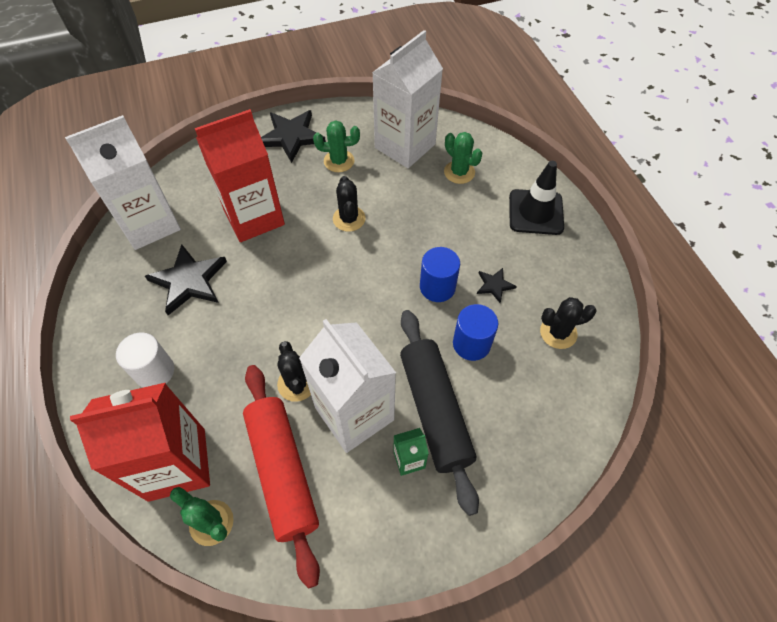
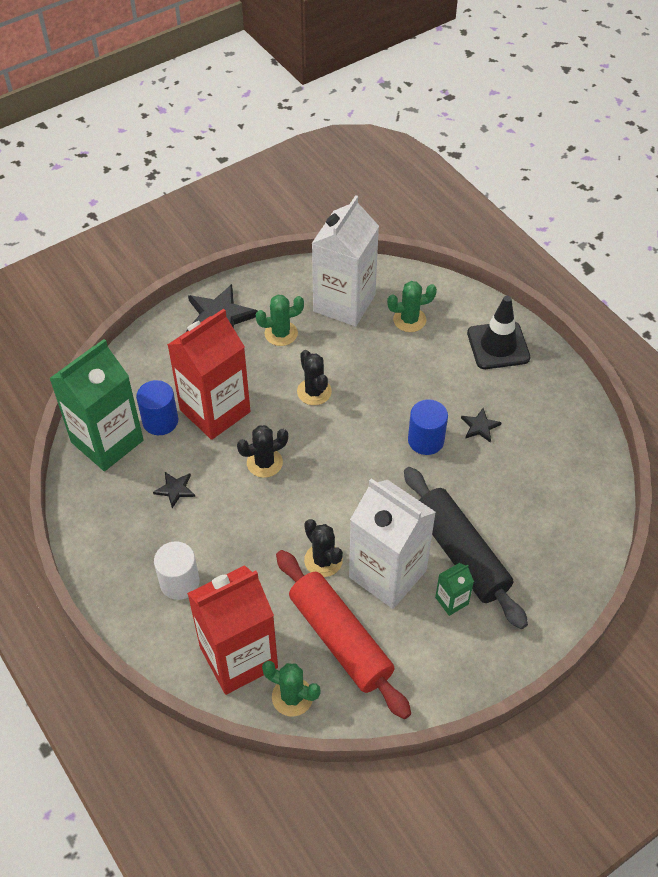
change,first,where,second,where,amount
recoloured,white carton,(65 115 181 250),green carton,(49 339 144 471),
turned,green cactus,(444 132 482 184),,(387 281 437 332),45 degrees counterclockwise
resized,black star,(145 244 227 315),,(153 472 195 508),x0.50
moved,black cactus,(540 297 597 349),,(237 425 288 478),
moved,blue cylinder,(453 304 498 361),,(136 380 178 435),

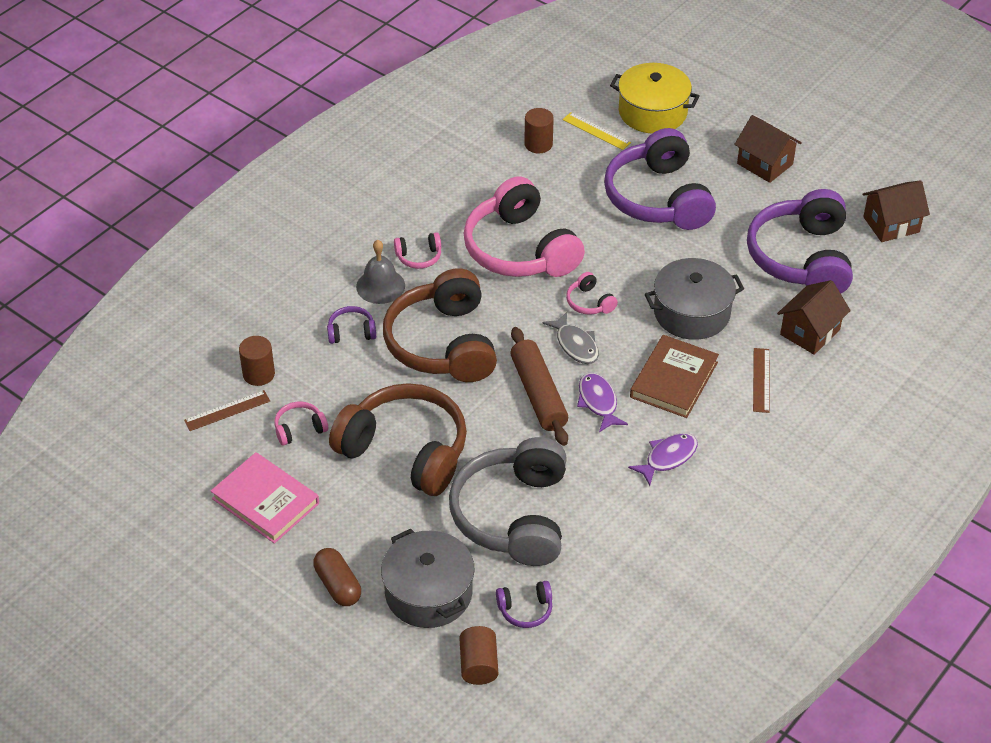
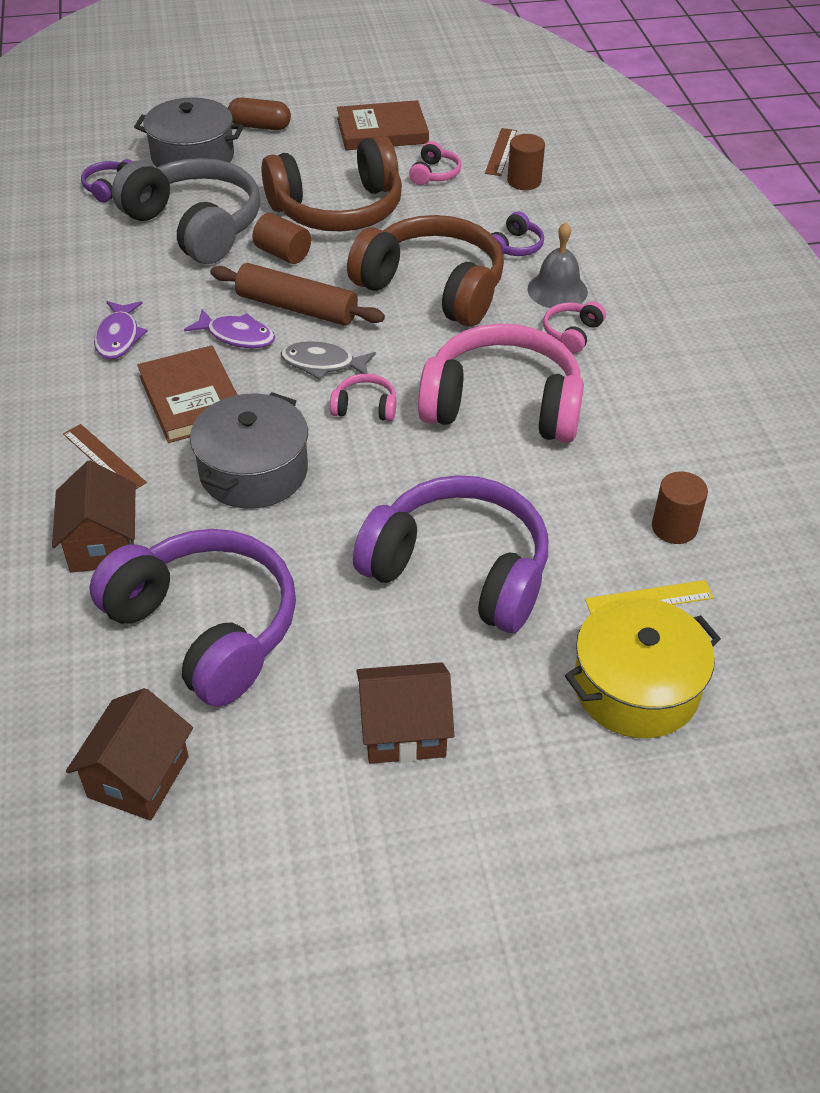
change,first,where,second,where,amount
recoloured,pink book,(211 452 319 544),brown book,(337 100 429 150),
moved,brown cylinder,(459 626 498 685),,(253 213 311 264),

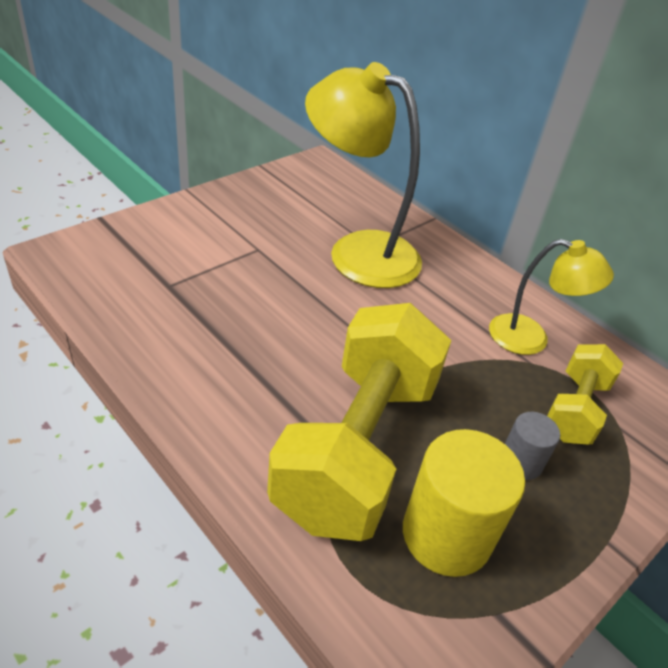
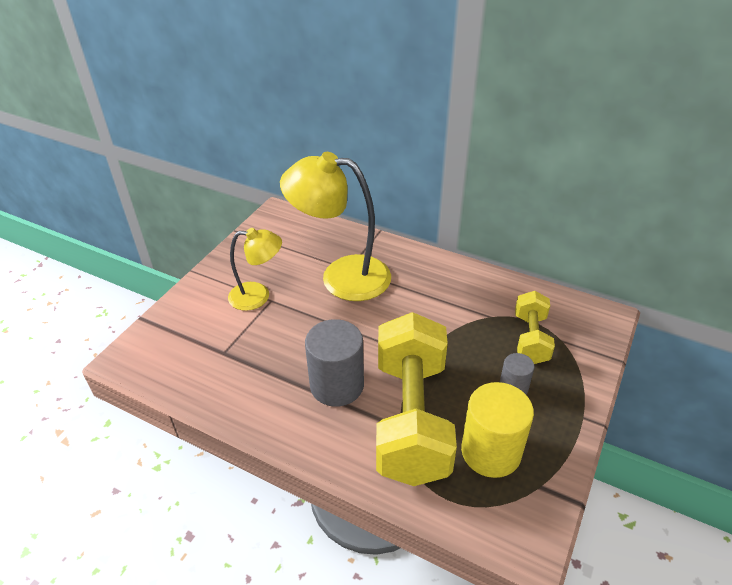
change,first,where,second,where,amount
moved,yellow lamp,(489 239 614 355),,(228 228 282 311),
added,,,grey cylinder,(305 319 364 407),

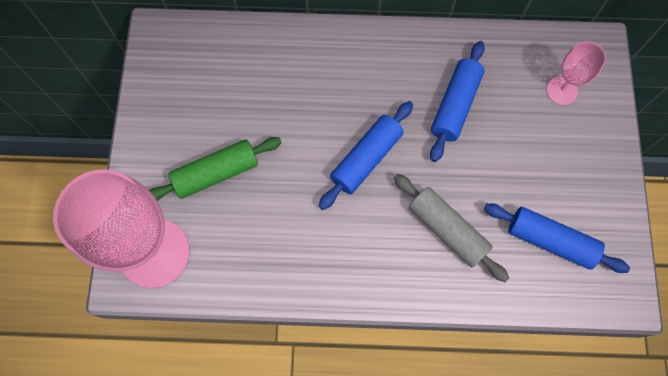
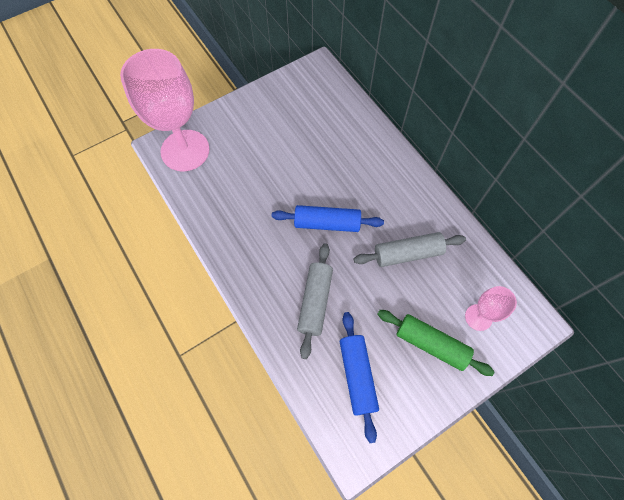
change,first,where,second,where,amount
recoloured,blue rolling pin,(430 41 485 162),grey rolling pin,(354 232 466 267),
moved,green rolling pin,(149 137 282 201),,(378 310 495 376),

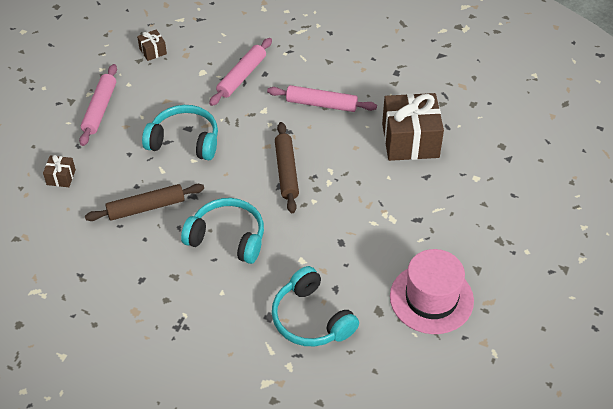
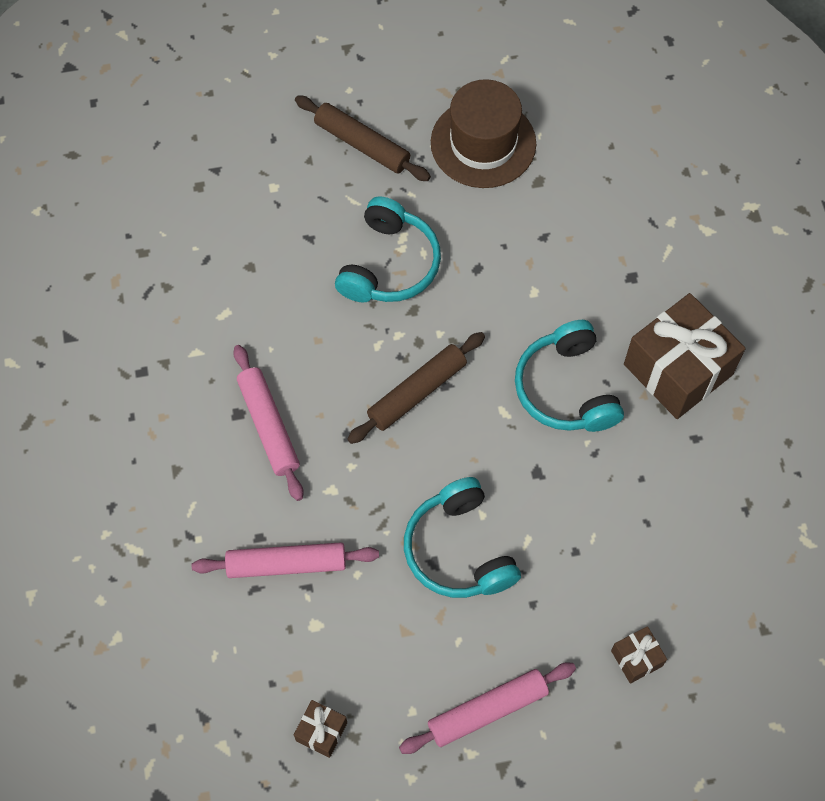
change,first,where,second,where,amount
moved,brown gift,(382 93 444 161),,(624 293 746 419),
moved,brown rolling pin,(85 184 204 221),,(295 95 431 181),
recoloured,pink hat,(390 249 474 334),brown hat,(431 79 536 188),
moved,turquoise headphones,(272 266 359 346),,(335 196 441 302),

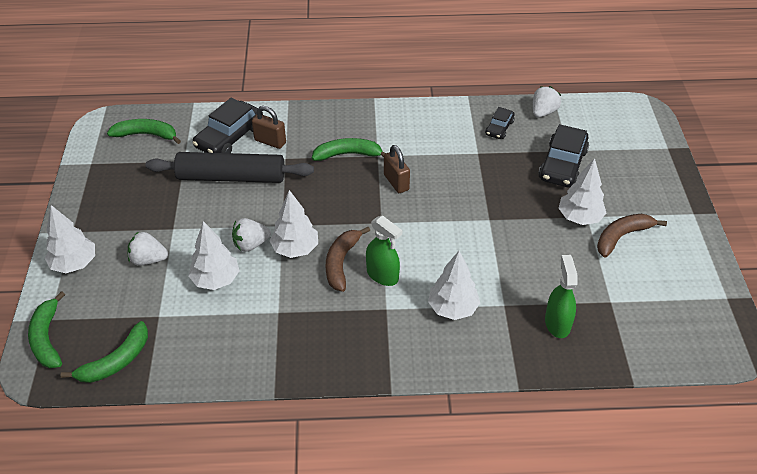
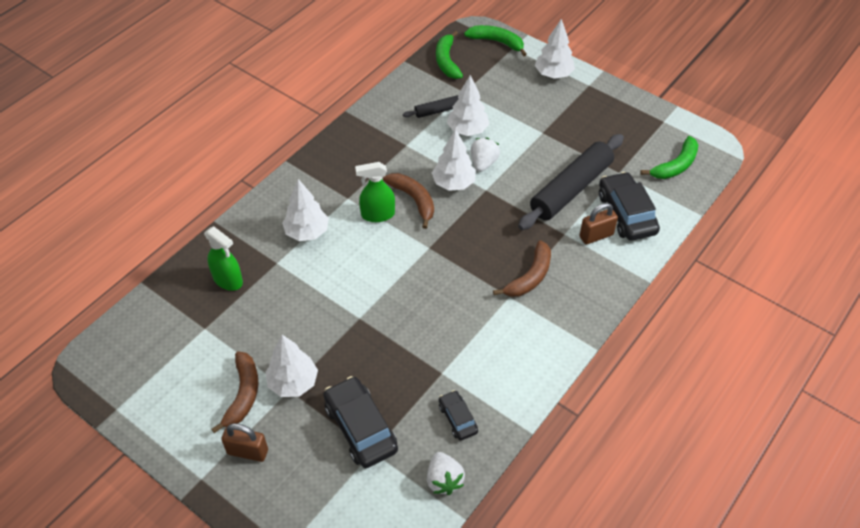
change,first,where,second,where,amount
recoloured,green banana,(312 138 386 161),brown banana,(493 240 551 297),
moved,brown padlock,(384 145 410 193),,(221 423 268 462),
removed,white strawberry,(128 231 168 265),,,
added,,,black rolling pin,(403 95 459 118),

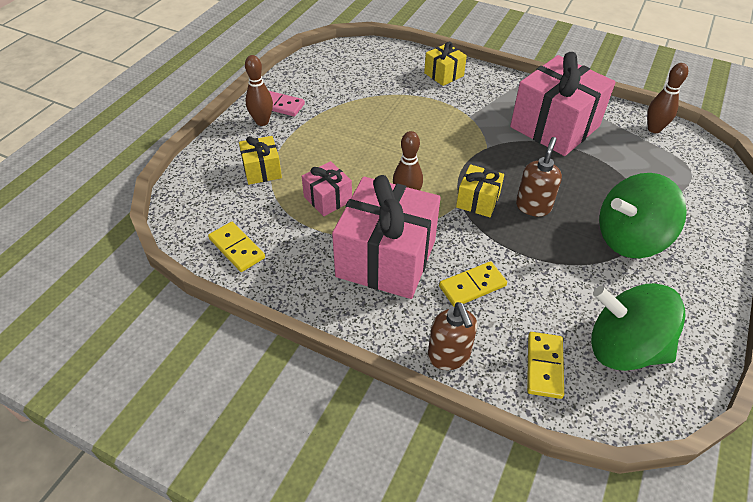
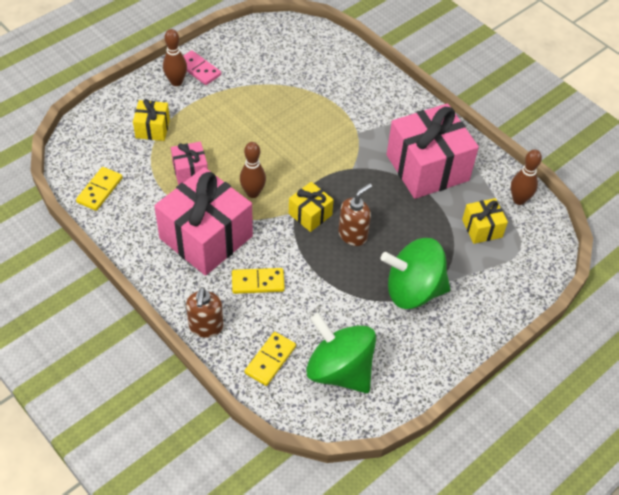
change,first,where,second,where,amount
moved,yellow gift,(424 42 467 86),,(462 198 508 244),
turned,yellow domino,(208 222 265 272),,(76 167 123 211),45 degrees clockwise

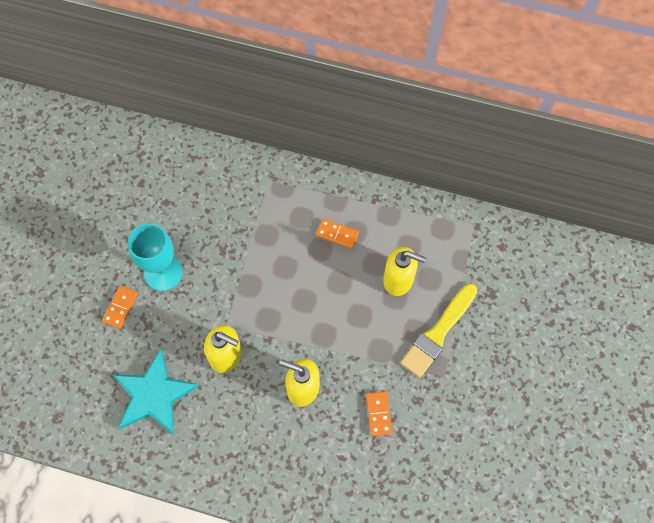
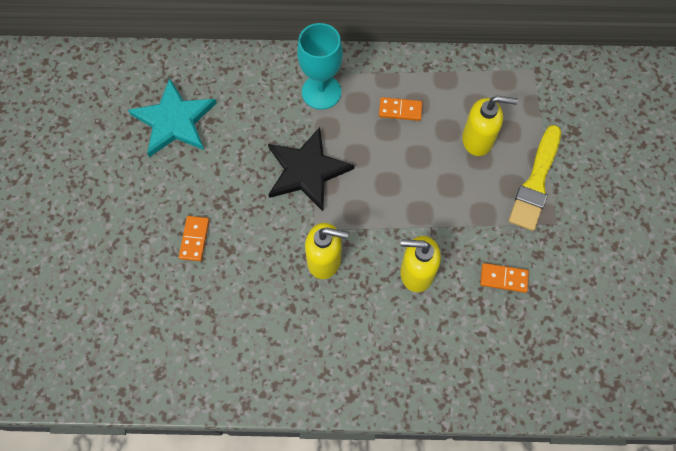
change,first,where,second,where,amount
moved,turquoise goblet,(128 223 183 291),,(297 23 343 110),
moved,turquoise star,(113 349 199 435),,(128 78 217 157),
turned,orange domino,(366 391 392 436),,(480 263 529 293),60 degrees counterclockwise
added,,,black star,(268 127 354 211),

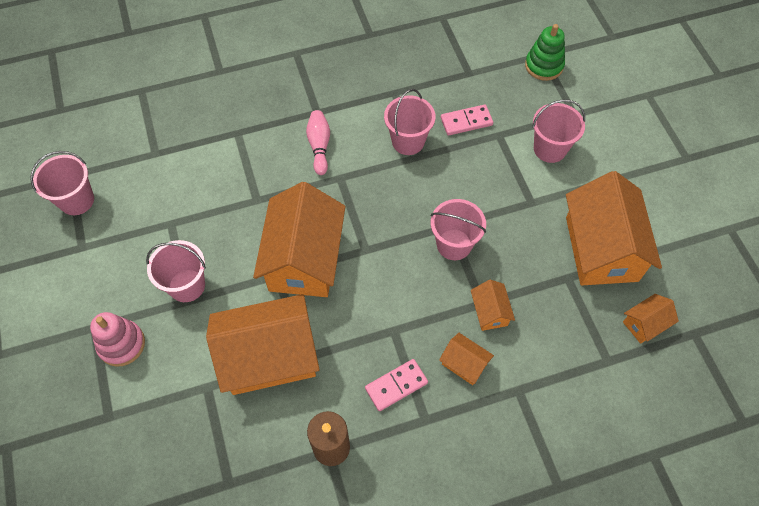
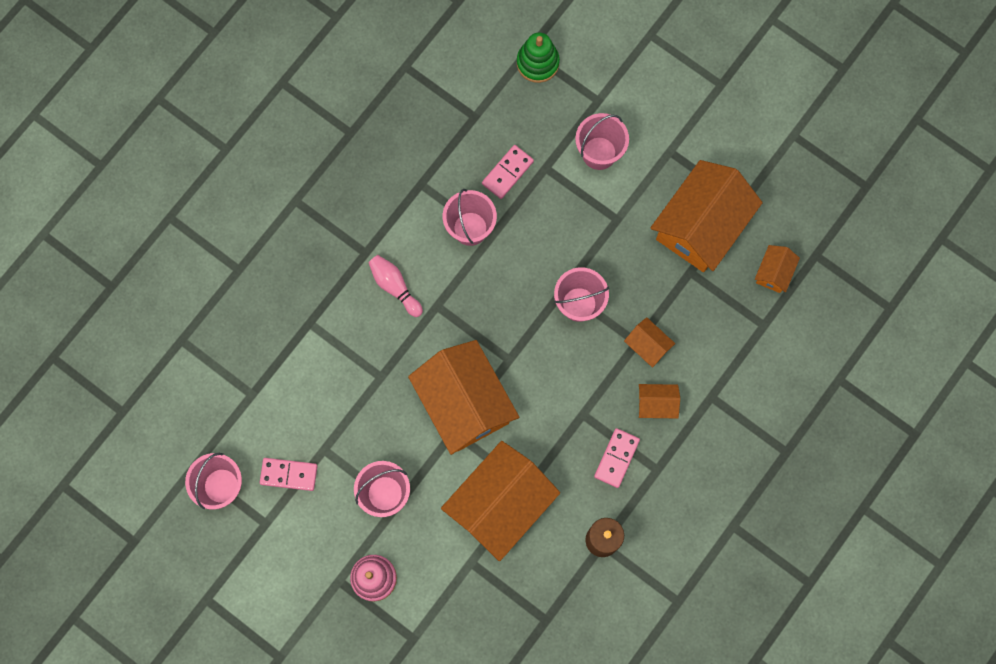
change,first,where,second,where,amount
turned,orange house,(566 171 662 286),,(651 160 763 272),75 degrees clockwise
added,,,pink domino,(260 458 317 491),

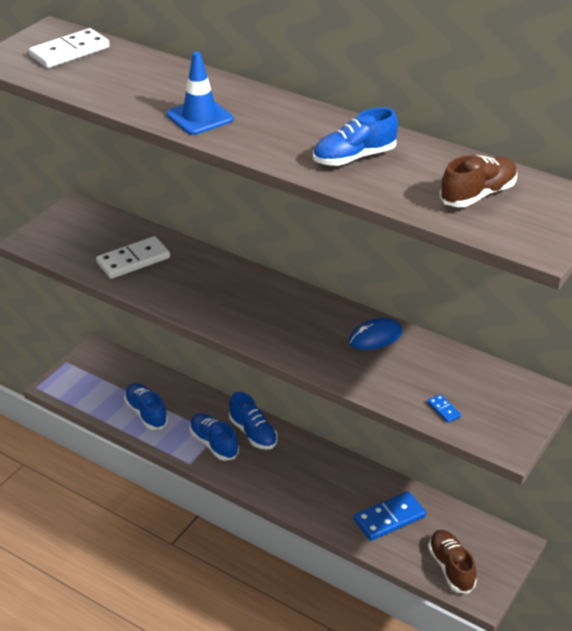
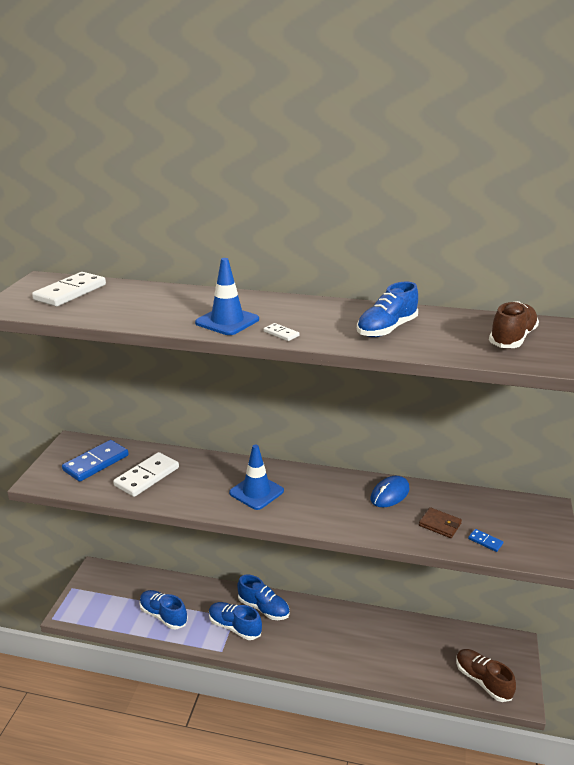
change,first,where,second,where,amount
moved,blue domino,(353 491 426 541),,(62 440 129 482),
added,,,white domino,(263 323 299 341),
added,,,blue traffic cone,(229 445 284 510),
added,,,brown wallet,(419 507 462 538),

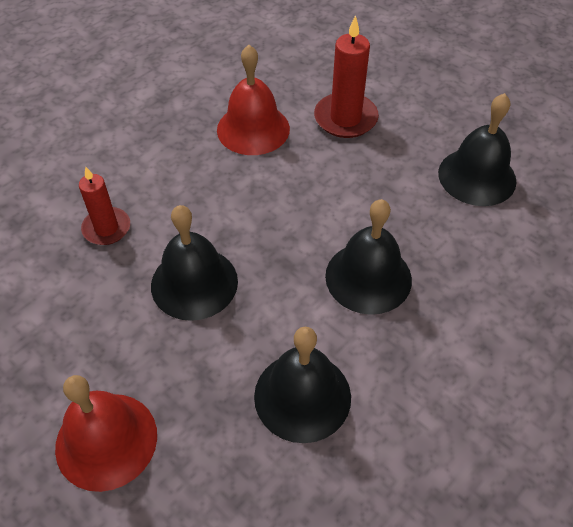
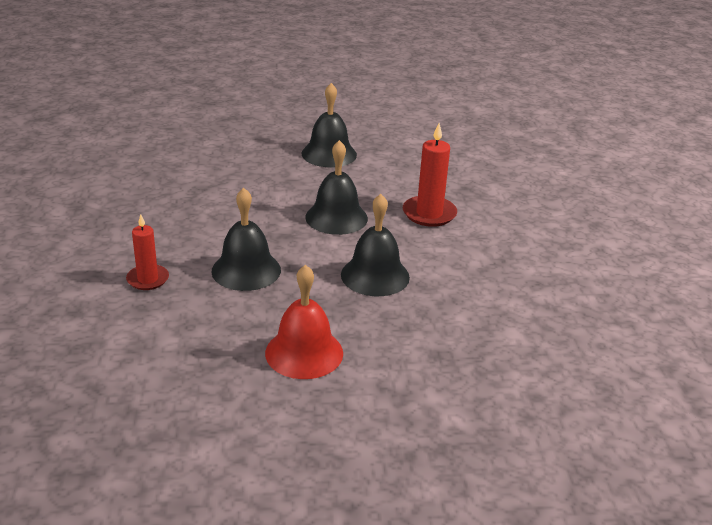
change,first,where,second,where,amount
moved,red candle,(314 15 379 138),,(403 123 457 227),
removed,red bell,(217 45 290 155),,,

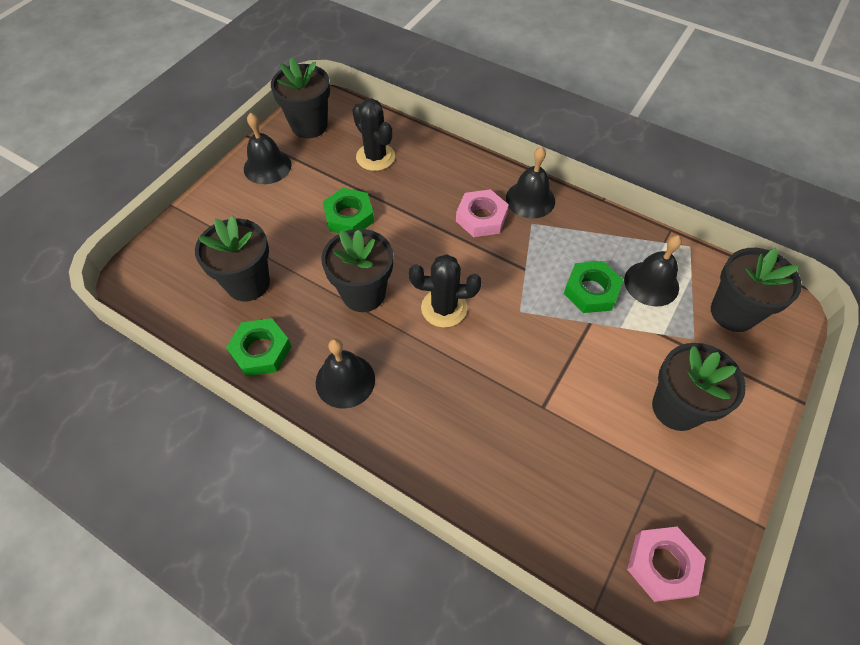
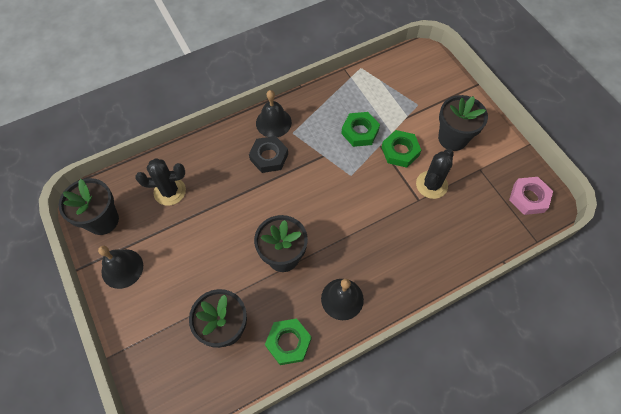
change,first,where,second,where,amount
moved,green nut,(323 188 374 233),,(382 130 421 168),
recoloured,pink nut,(456 189 509 237),black nut,(249 136 288 173),
removed,black bell,(624 235 682 307),,,
removed,black flower pot,(711 248 802 332),,,
moved,black cactus,(409 254 481 328),,(416 149 454 199),

